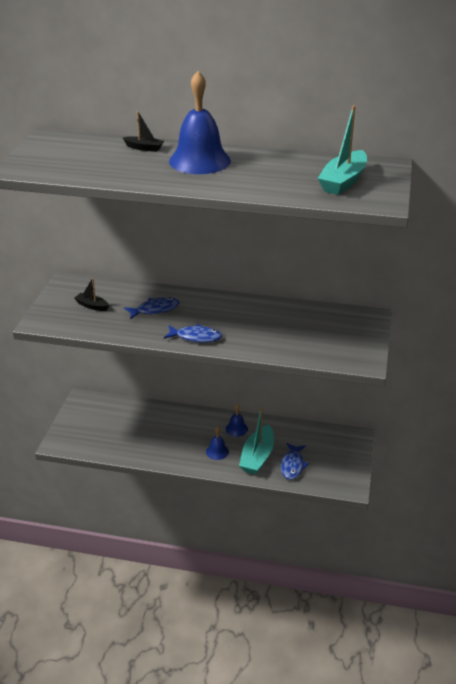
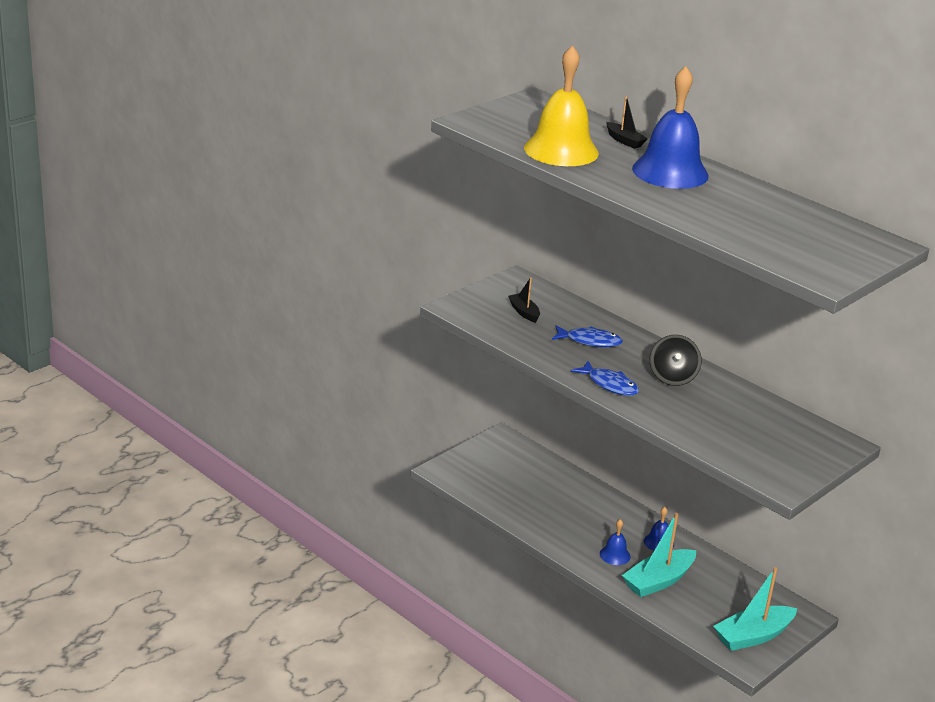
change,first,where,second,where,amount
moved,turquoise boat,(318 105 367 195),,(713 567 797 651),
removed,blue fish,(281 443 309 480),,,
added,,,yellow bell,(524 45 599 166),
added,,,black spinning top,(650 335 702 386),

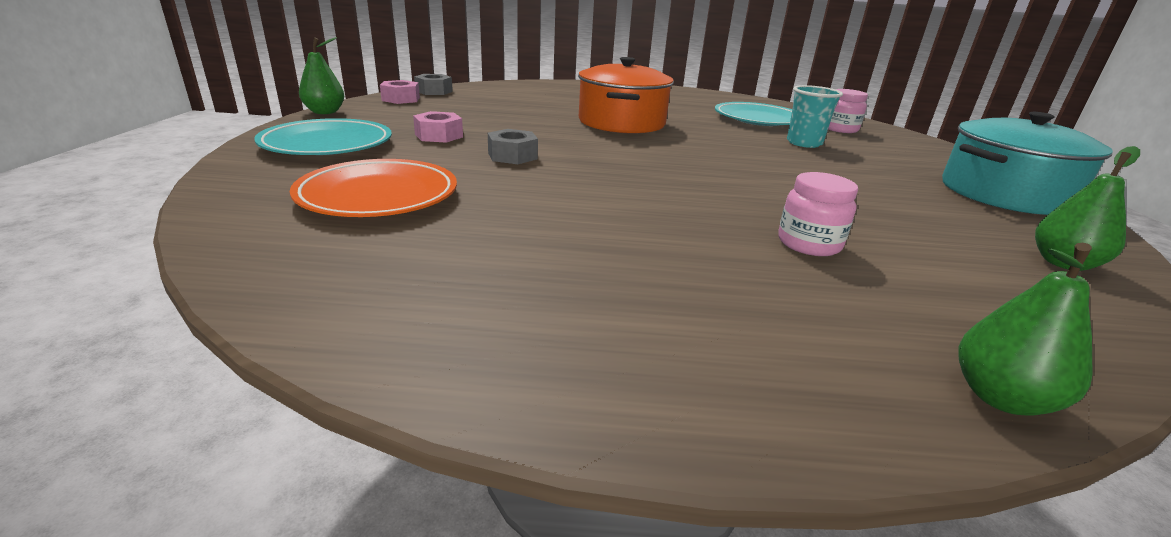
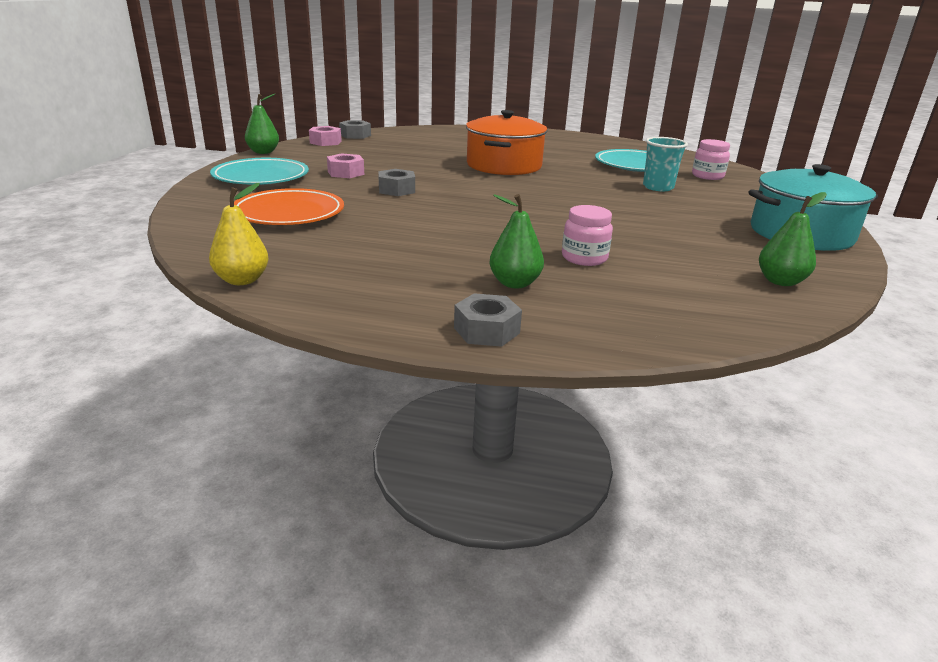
change,first,where,second,where,amount
moved,green pear,(959 243 1092 416),,(490 194 544 288),
added,,,yellow pear,(209 183 269 285),
added,,,grey nut,(454 293 522 347),

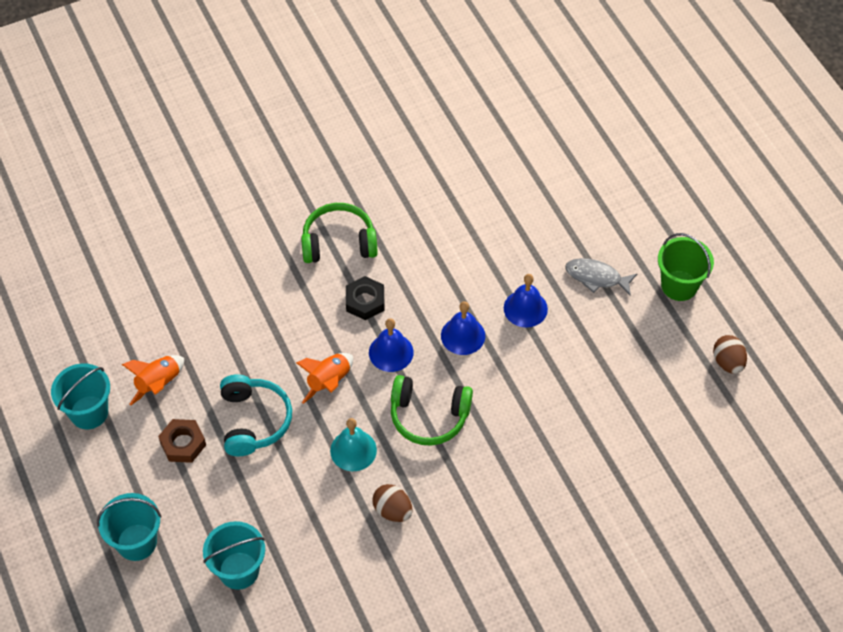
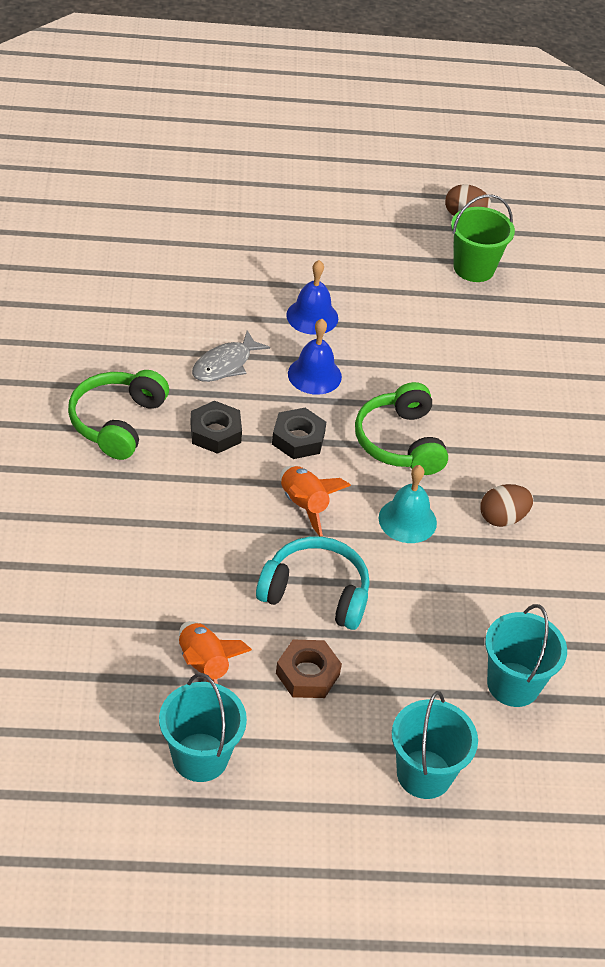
change,first,where,second,where,amount
moved,green bucket,(658 233 714 301),,(451 194 515 282),
moved,grey fish,(565 258 637 296),,(192 331 270 382),
replaced,blue bell,(369 318 414 372),black nut,(272 408 326 459),
turned,green headphones,(391 375 473 446),,(355 382 448 475),135 degrees clockwise

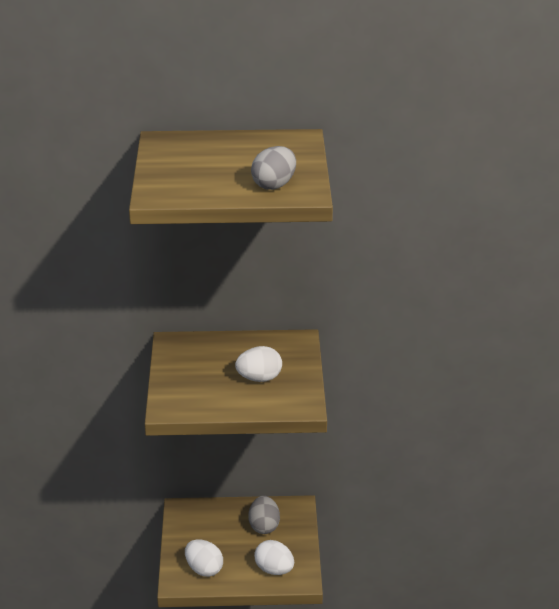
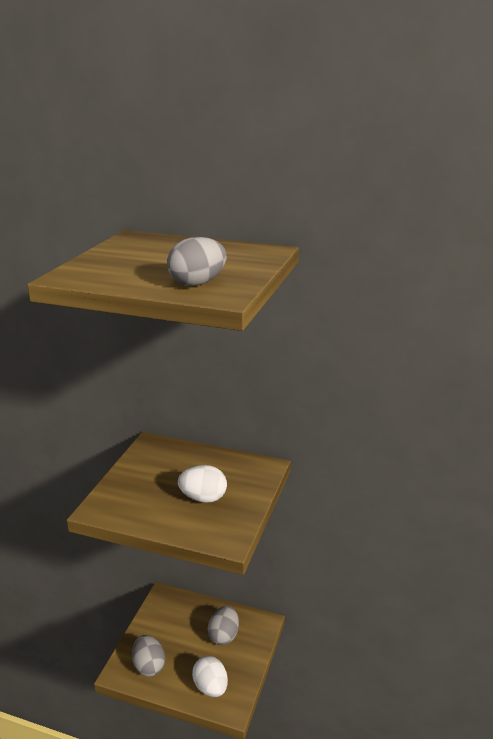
change,first,where,second,where,amount
recoloured,white egg,(185 539 223 577),grey egg,(132 635 165 677),

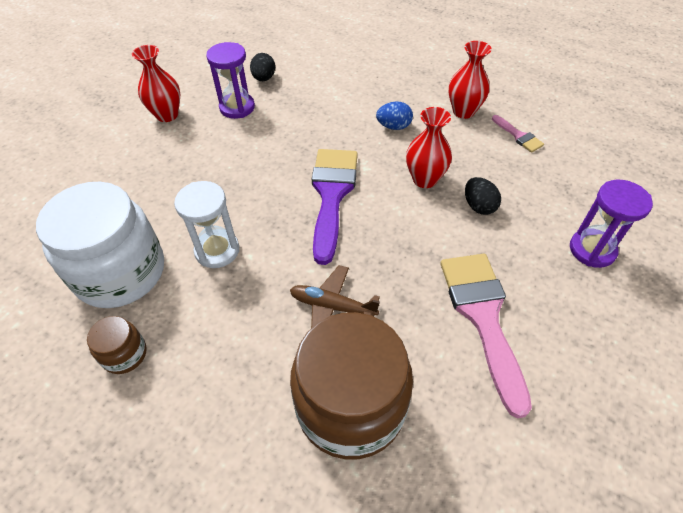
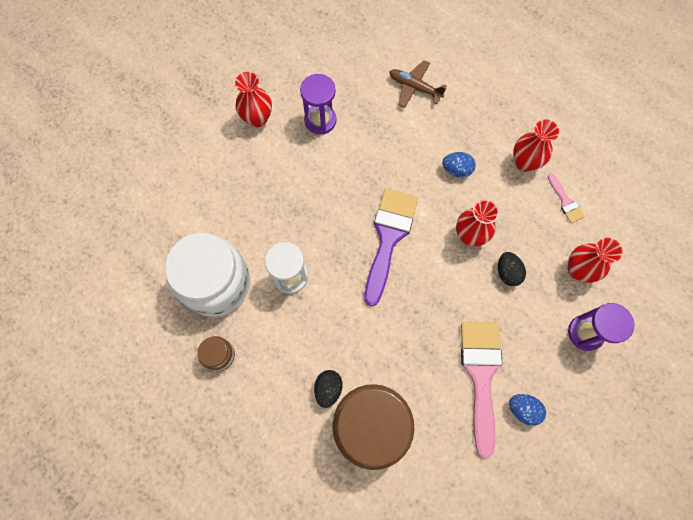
change,first,where,second,where,amount
moved,black egg,(250 53 275 81),,(314 370 342 408),
moved,brown plane,(290 265 380 328),,(389 60 447 108),
added,,,red vase,(568 238 623 283),
added,,,blue egg,(509 394 546 426),

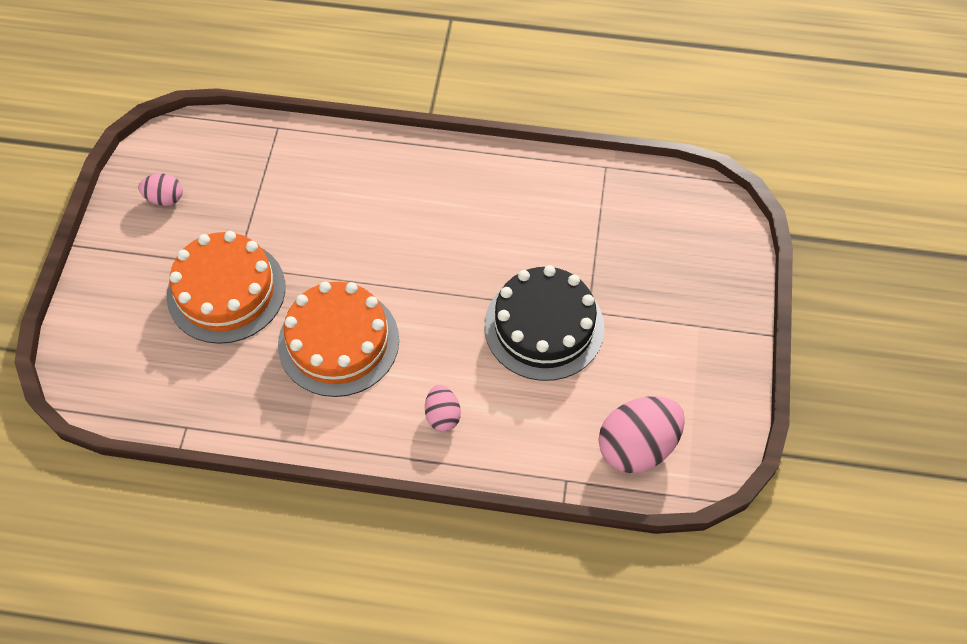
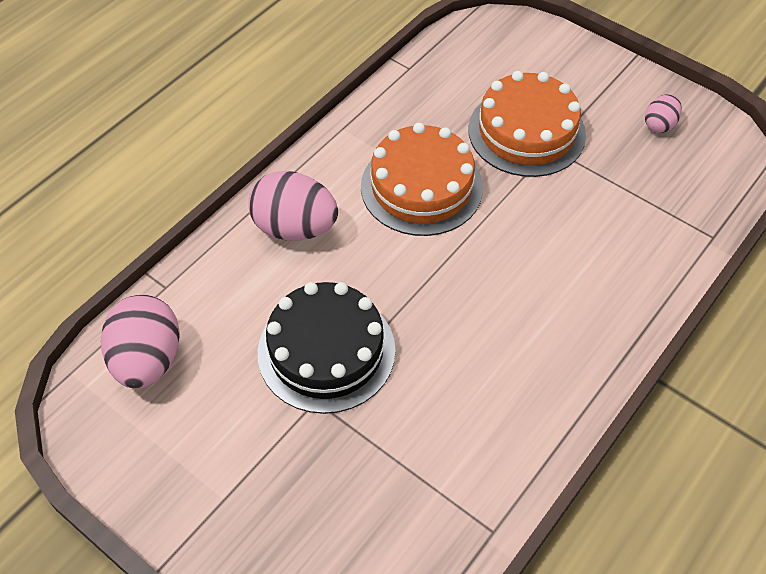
change,first,where,second,where,amount
resized,pink egg,(425 385 461 432),,(248 171 338 241),x1.89

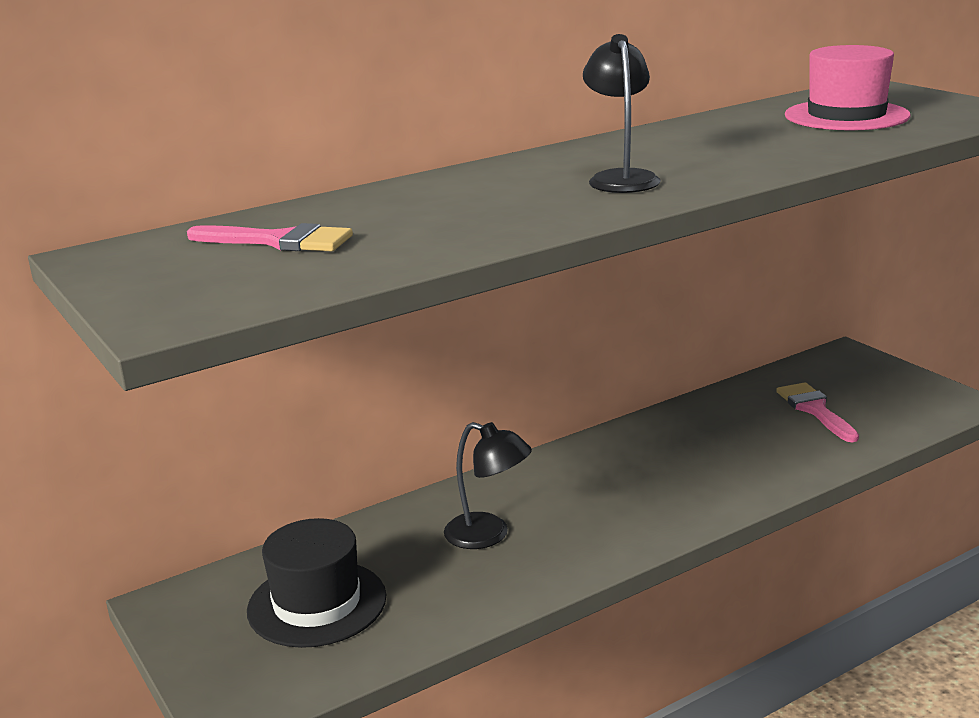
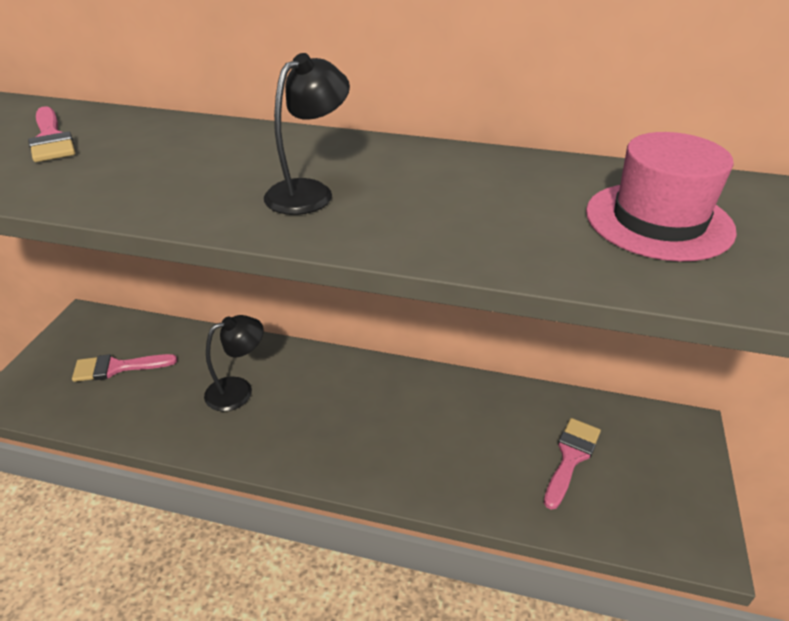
change,first,where,second,where,amount
turned,black lamp,(444 422 532 549),,(204 315 264 412),105 degrees counterclockwise
replaced,black hat,(247 518 386 648),pink brush,(72 354 177 382),

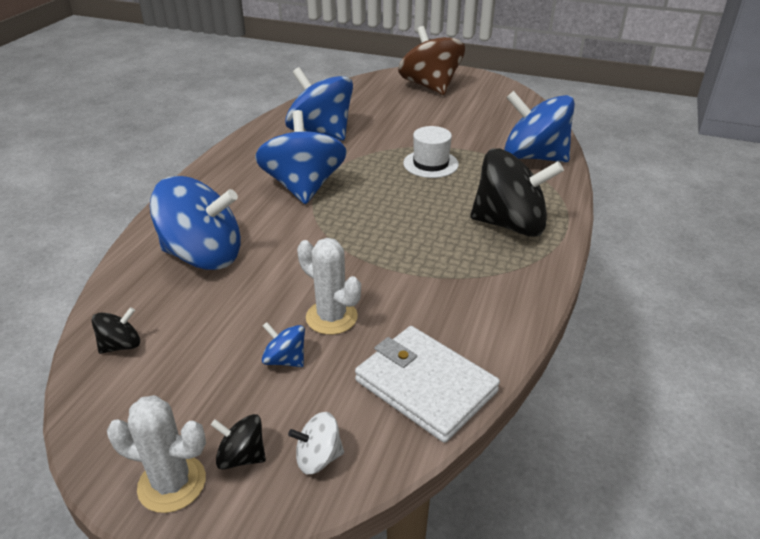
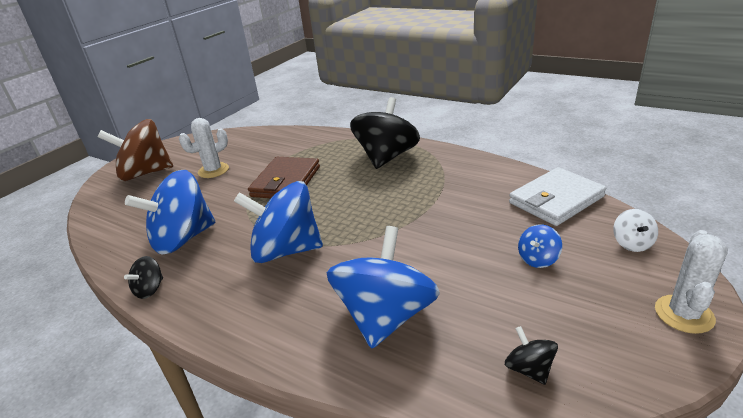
change,first,where,second,where,amount
removed,blue spinning top,(504 91 575 162),,,
replaced,white hat,(403 126 459 178),brown wallet,(248 157 320 198),
moved,white cactus,(297 238 361 335),,(179 118 229 178),
moved,black spinning top,(211 414 266 469),,(124 256 163 299),

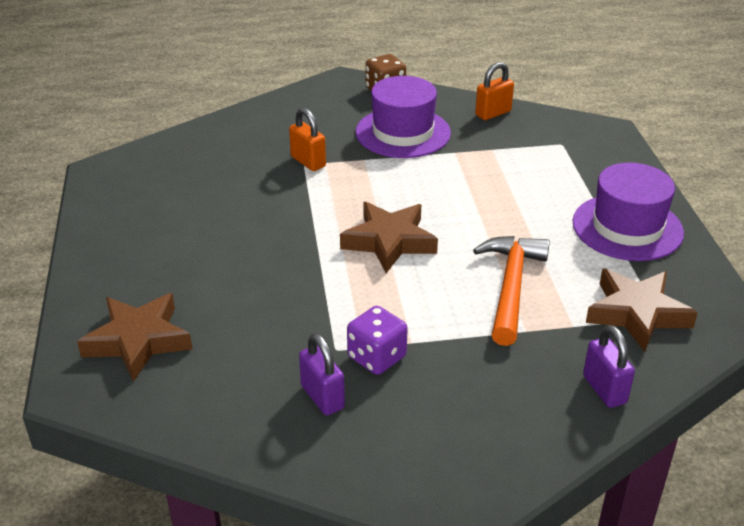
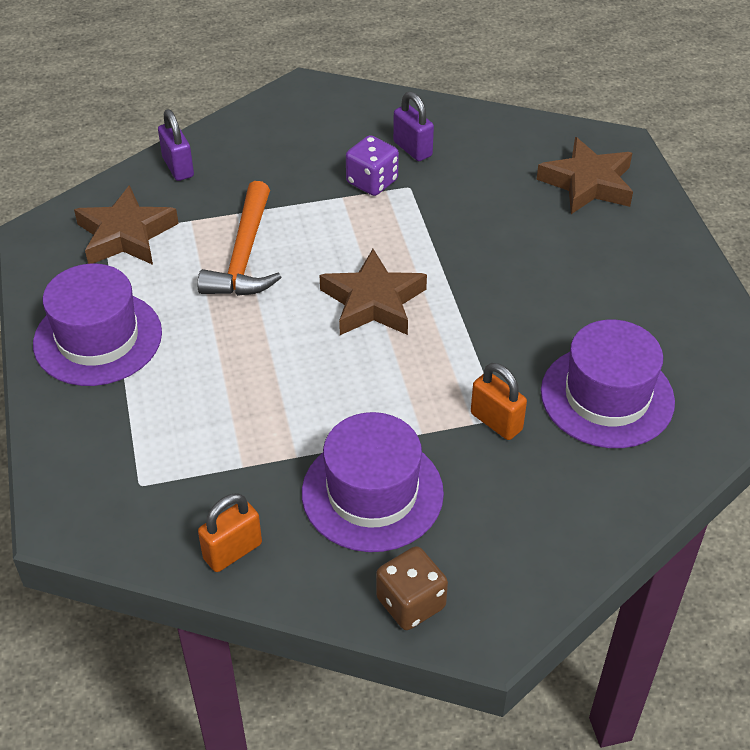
change,first,where,second,where,amount
added,,,purple hat,(541 320 675 448),

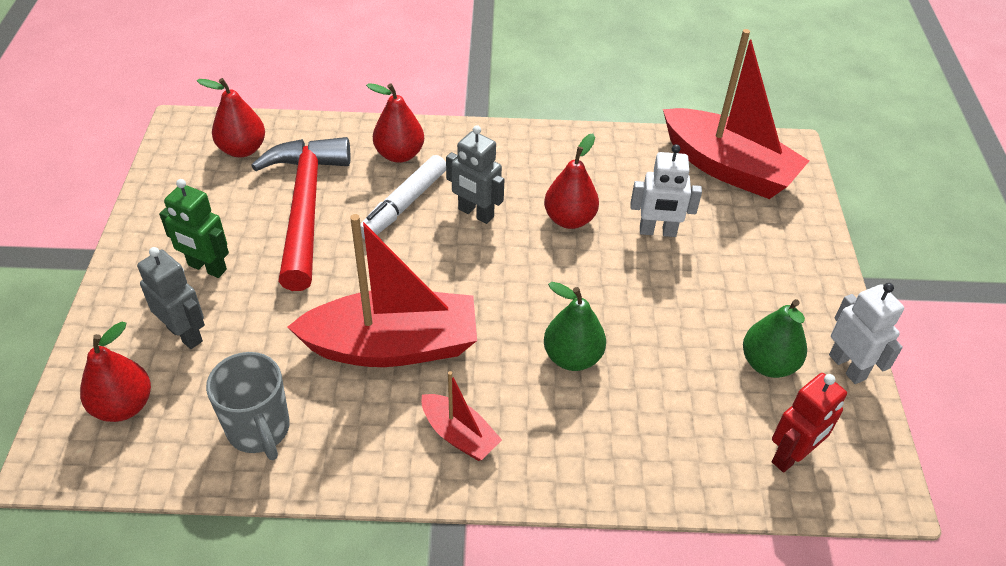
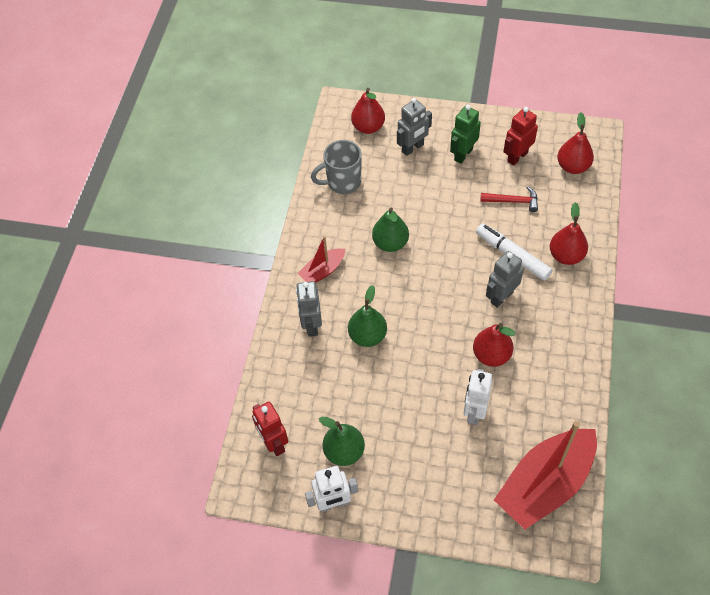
change,first,where,second,where,amount
resized,red hammer,(251 137 350 291),,(480 186 538 212),x0.44
replaced,red boat,(288 214 477 367),green pear,(372 208 409 252),
added,,,red robot,(503 107 538 166),
added,,,grey robot,(296 281 322 337),

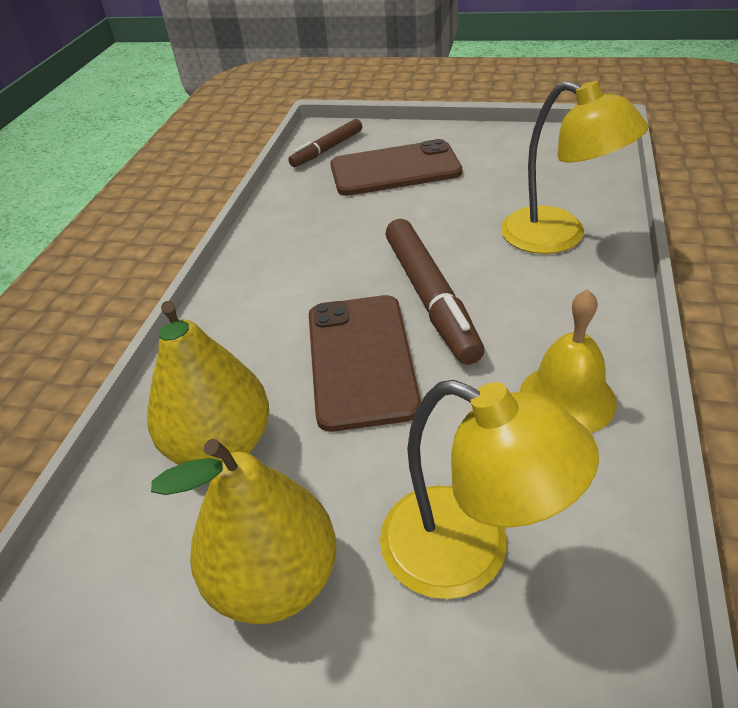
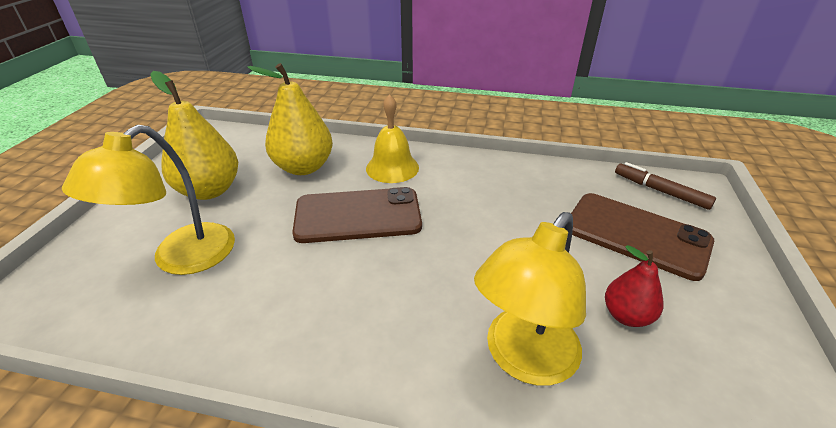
change,first,where,second,where,amount
turned,brown phone,(330 139 462 196),,(571 193 714 281),45 degrees counterclockwise
removed,brown marker,(385 219 484 365),,,
moved,yellow bell,(519 289 617 433),,(366 94 419 183),
added,,,red pear,(605 245 663 327),

